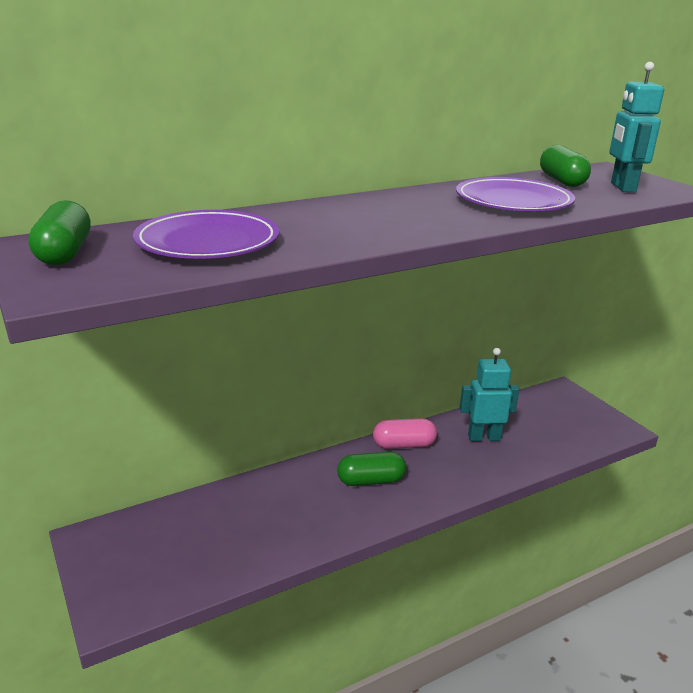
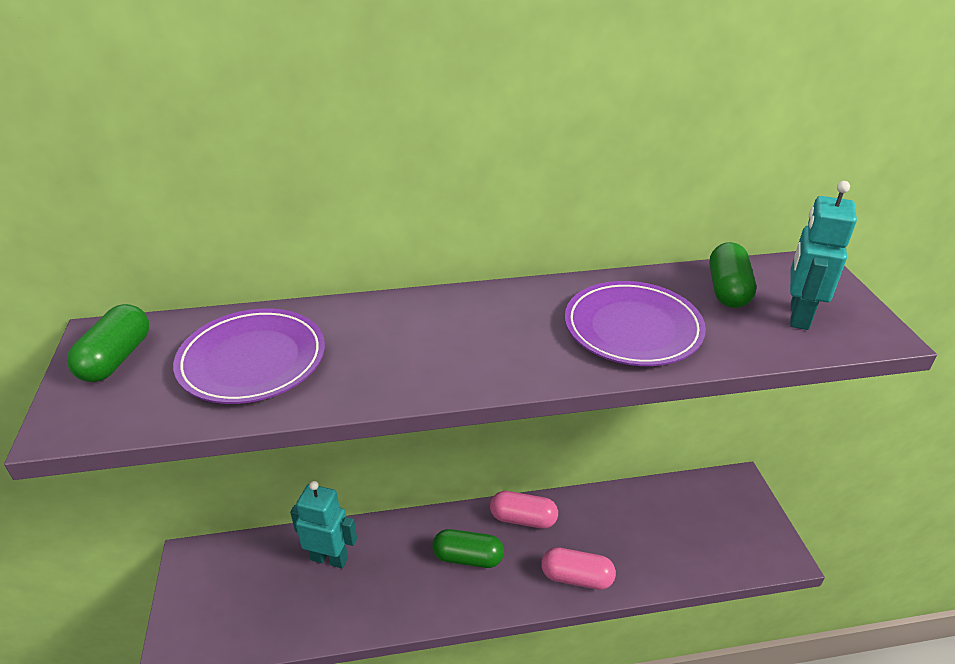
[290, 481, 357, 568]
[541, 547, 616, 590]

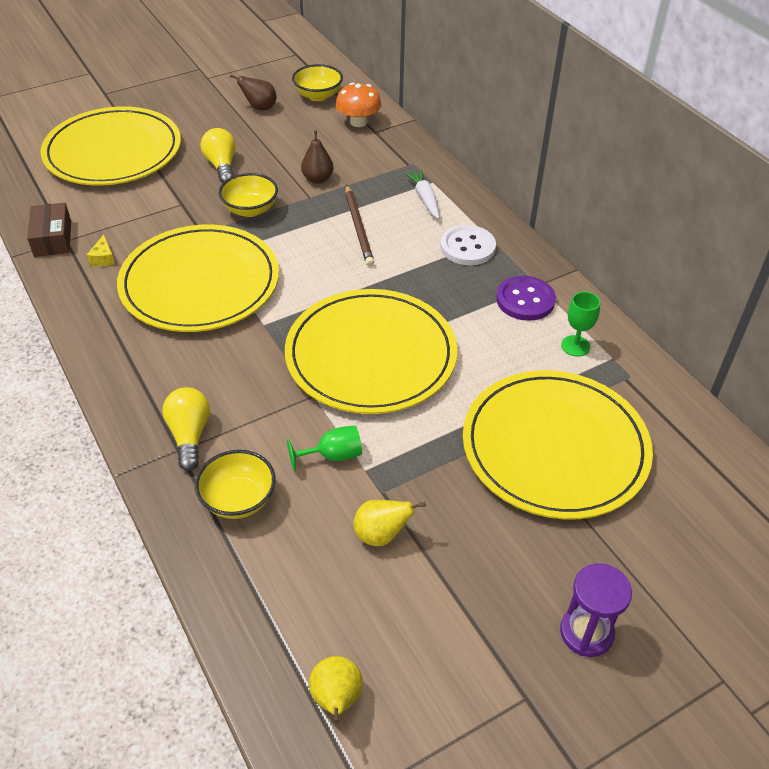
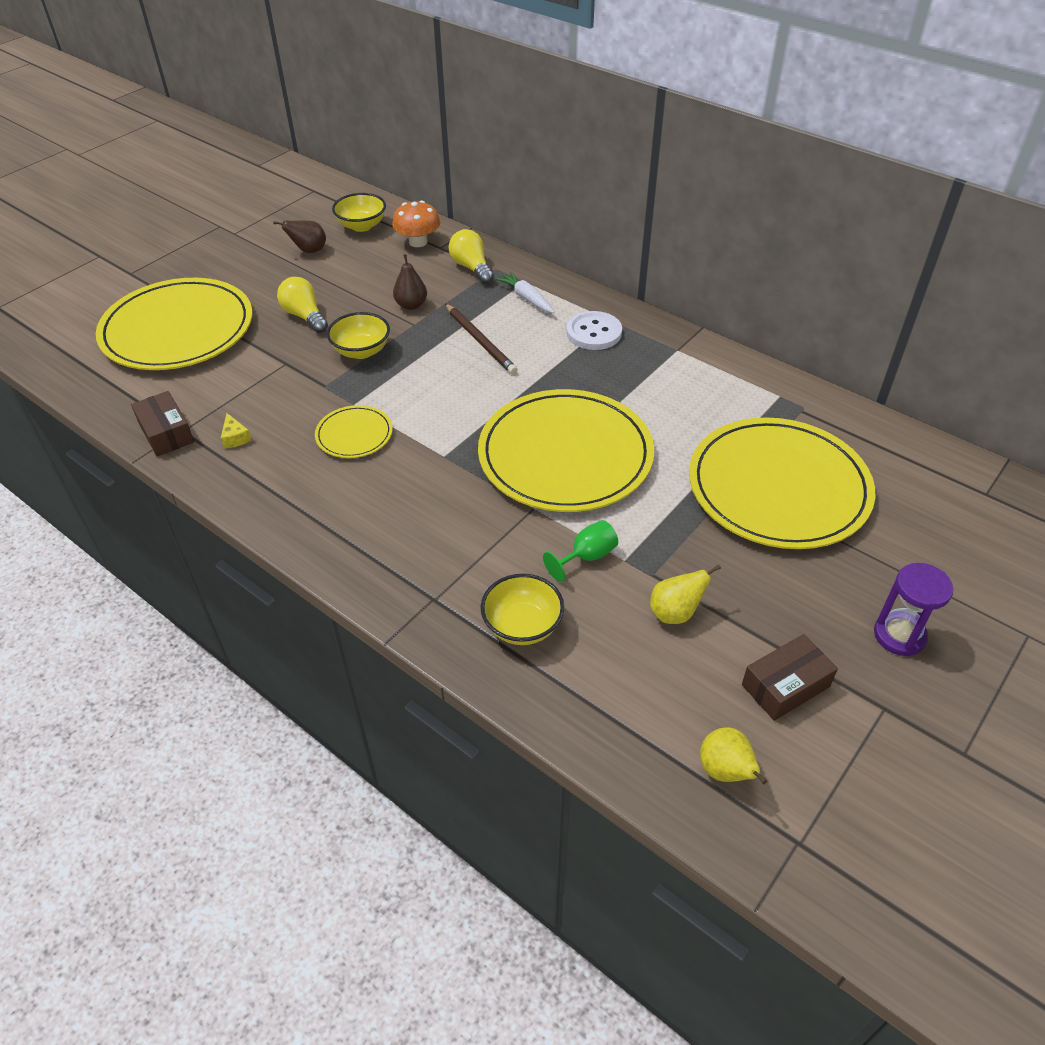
[315, 405, 393, 458]
[449, 229, 494, 284]
[742, 634, 838, 721]
[496, 276, 556, 321] (first image)
[561, 292, 600, 357] (first image)

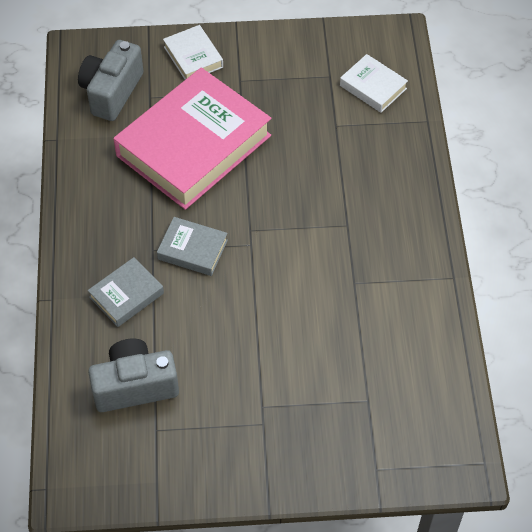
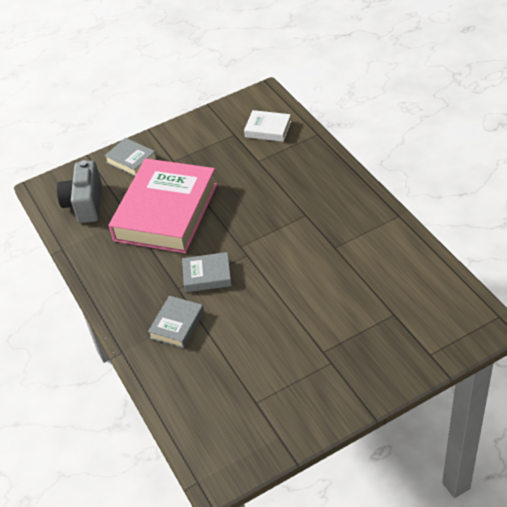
[104, 138, 157, 176]
[88, 339, 179, 412] (first image)

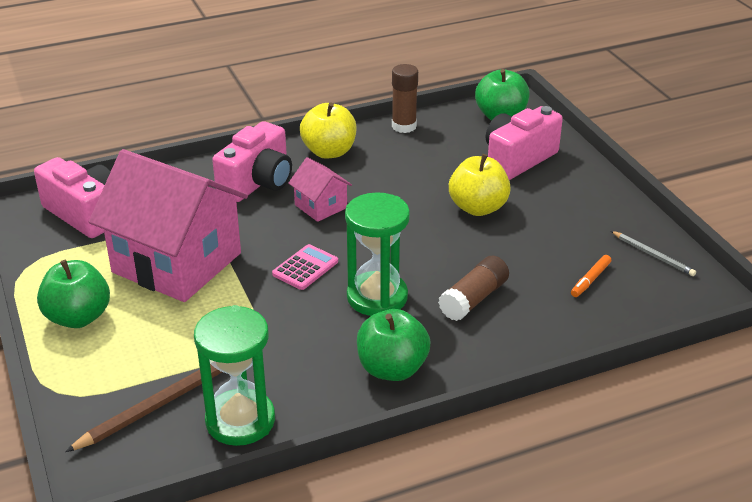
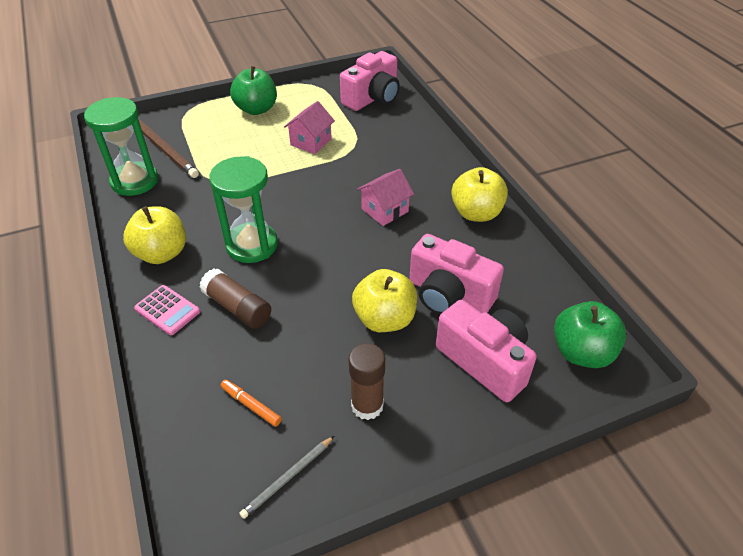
[123, 206, 186, 264]
[134, 285, 200, 335]
[284, 101, 335, 154]
[349, 343, 385, 420]
[409, 234, 504, 315]

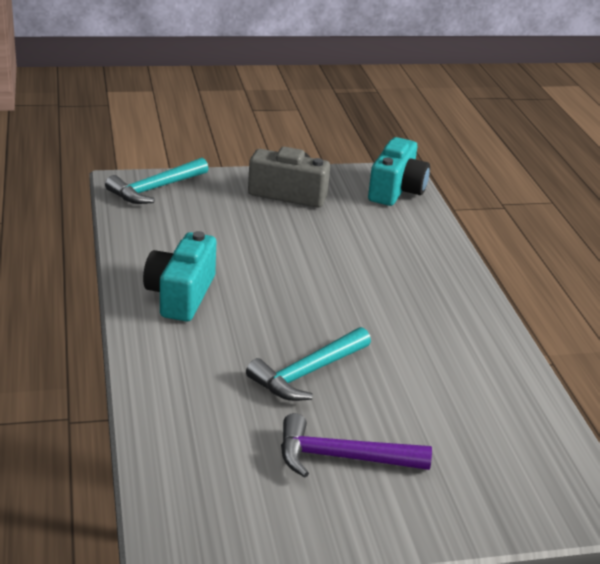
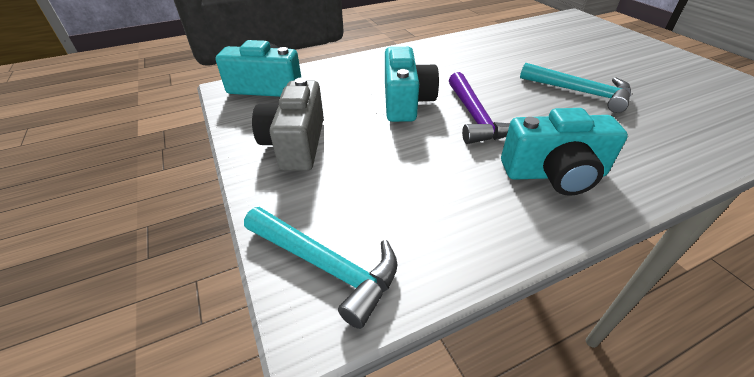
[385, 47, 439, 122]
[449, 72, 510, 144]

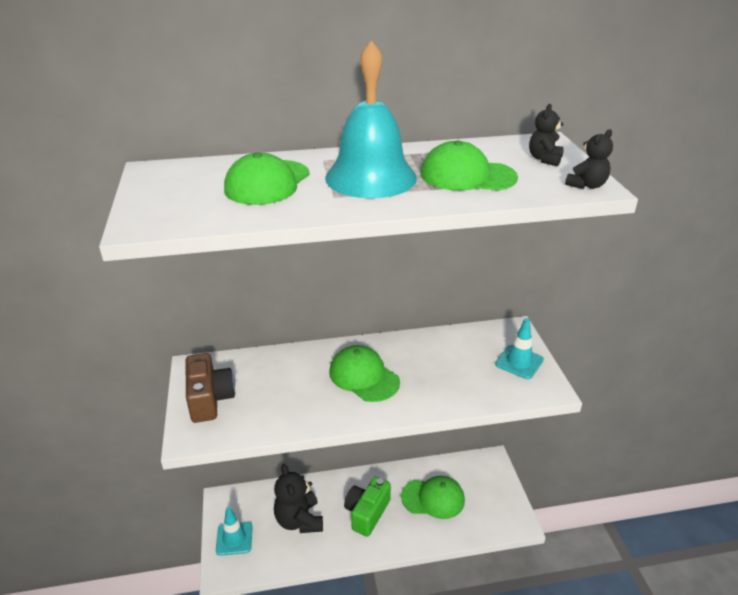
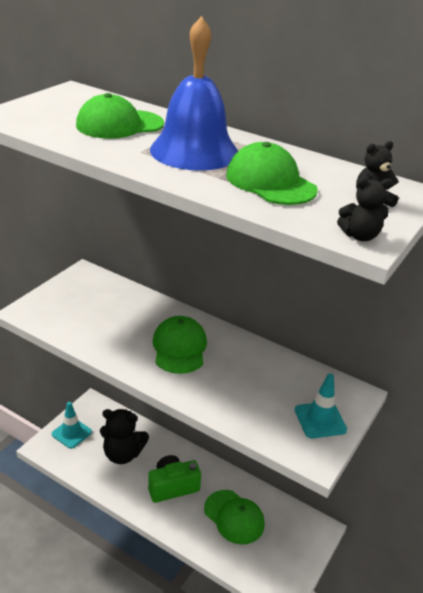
[100, 409, 149, 464]
[150, 16, 238, 171]
[186, 353, 235, 423] (first image)

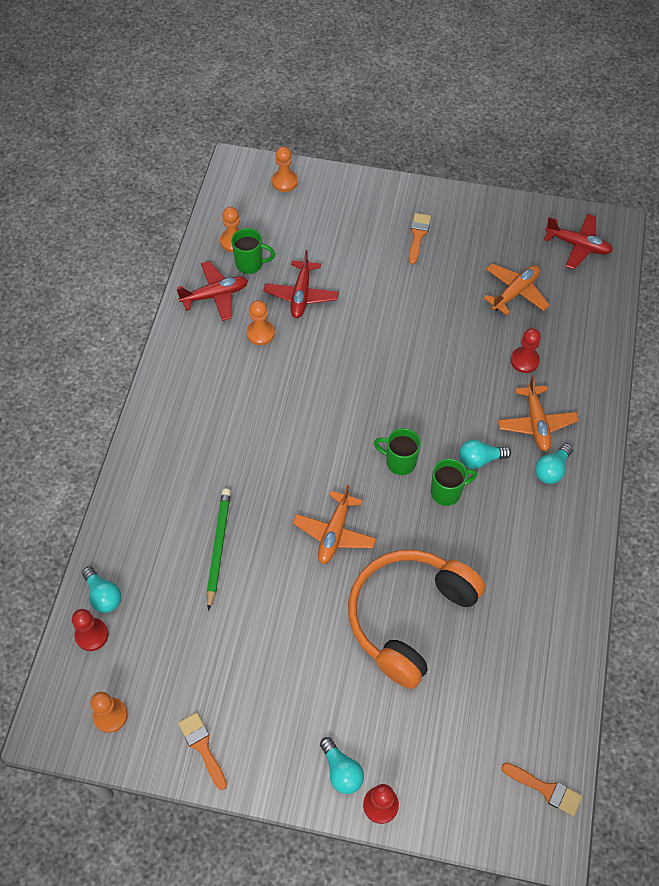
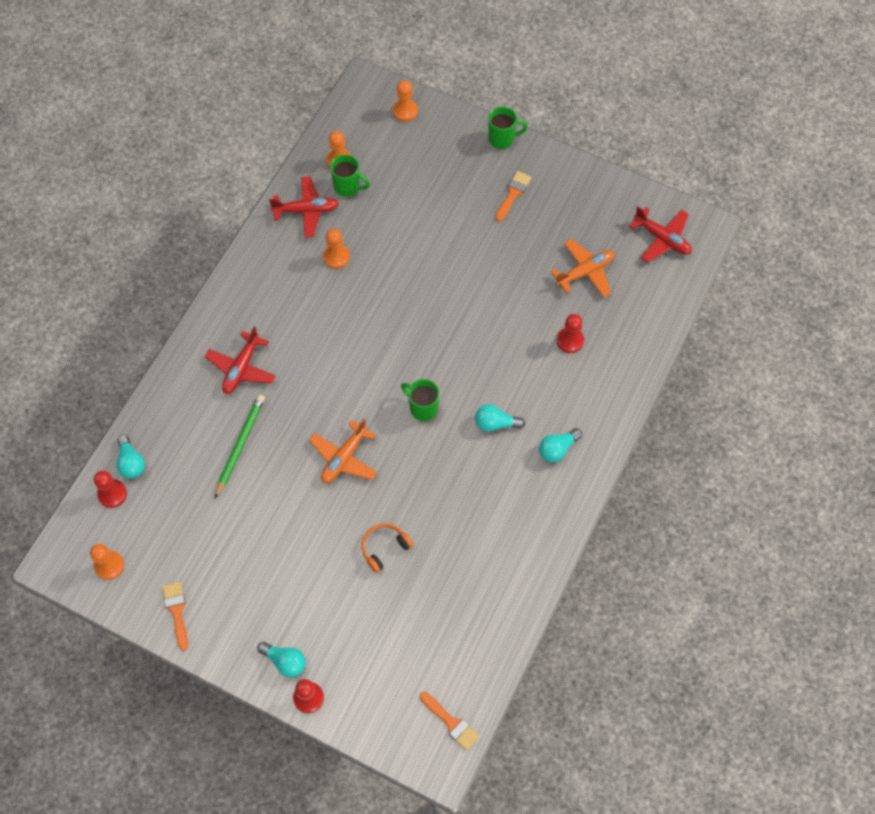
[205, 326, 276, 394]
[257, 642, 306, 678]
[362, 523, 413, 573]
[488, 107, 528, 149]
[498, 375, 579, 451] (first image)

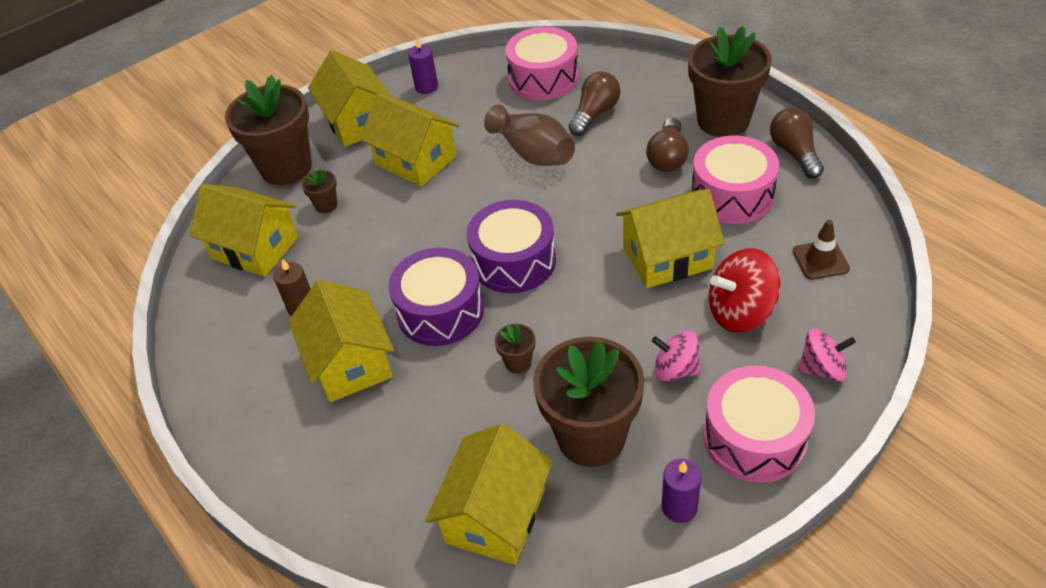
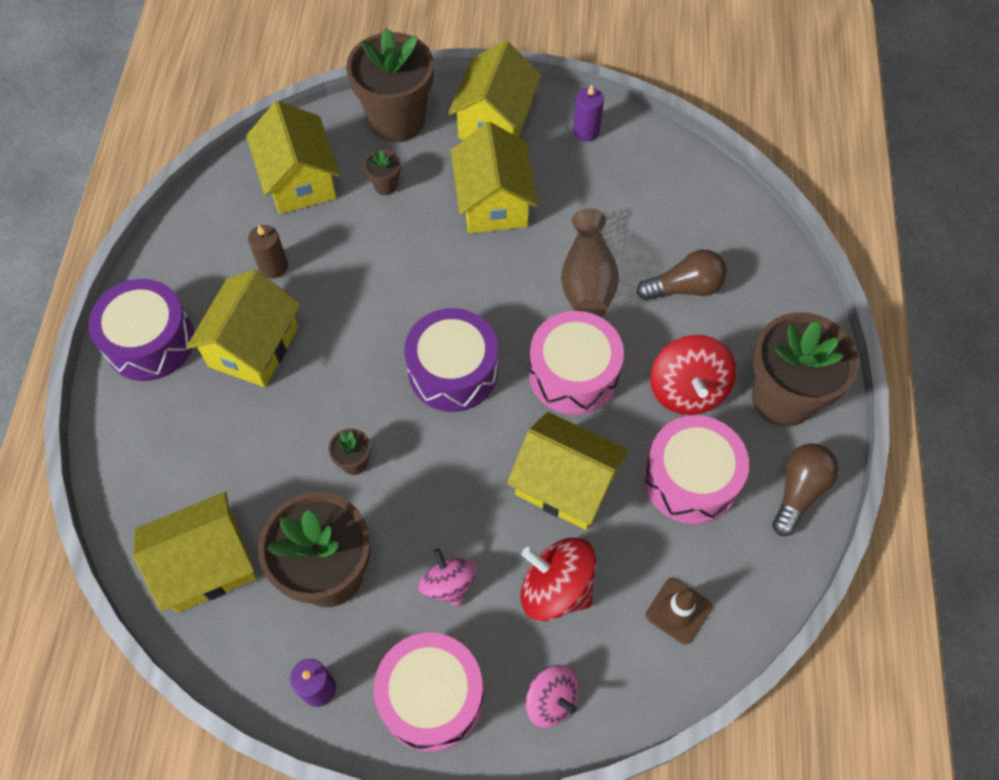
[88, 279, 194, 381]
[529, 311, 624, 415]
[650, 335, 737, 415]

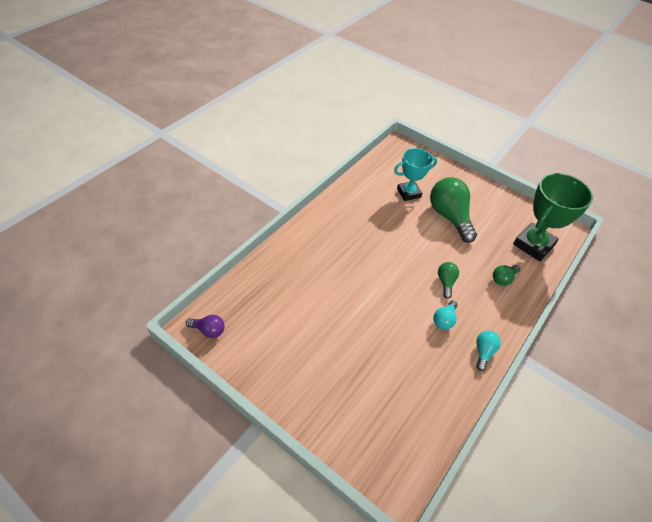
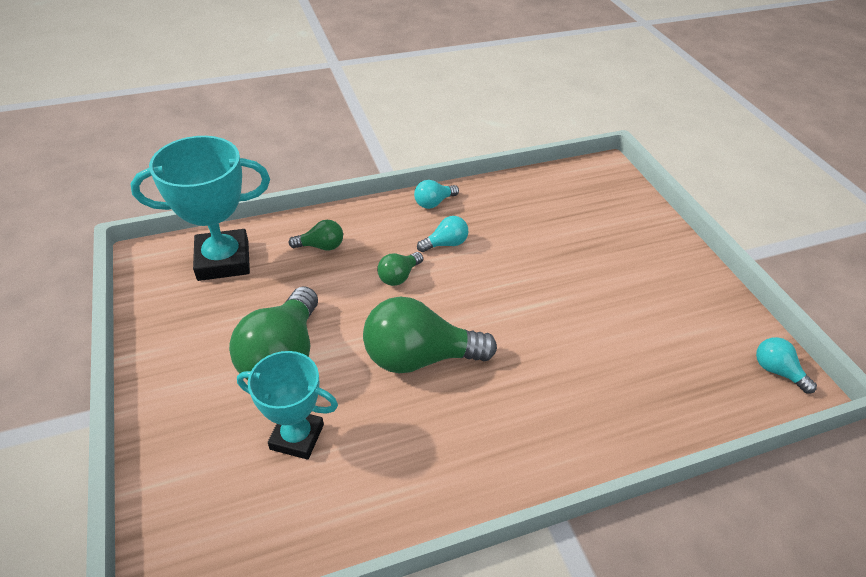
[130, 136, 270, 281]
[363, 297, 497, 373]
[756, 337, 817, 393]

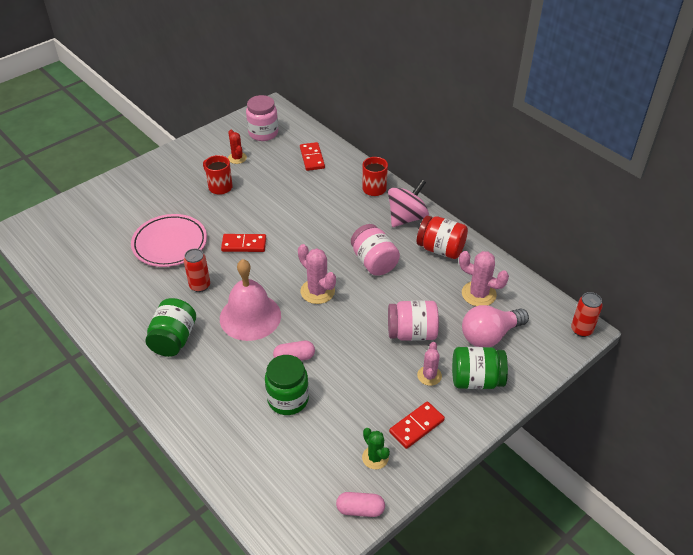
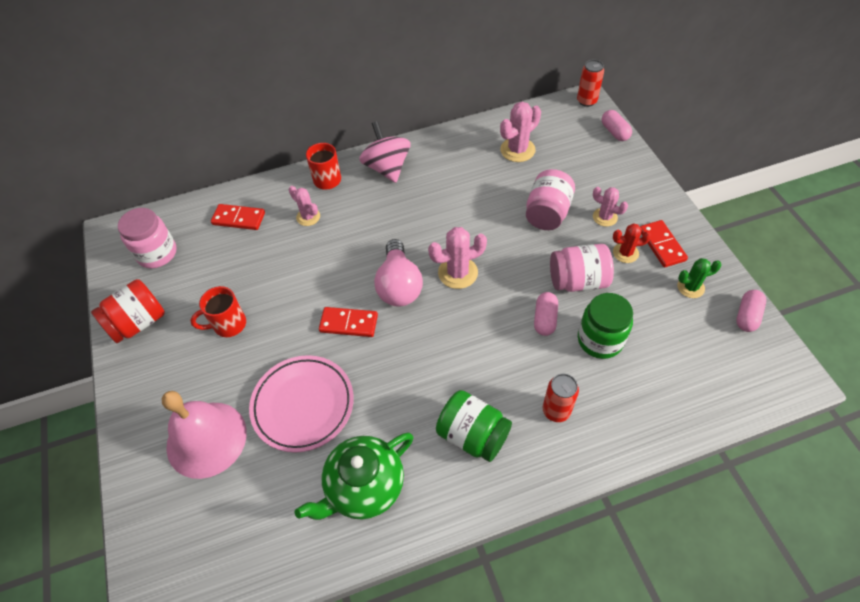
[91, 279, 165, 343]
[162, 391, 247, 479]
[289, 186, 320, 226]
[295, 432, 413, 520]
[319, 307, 378, 337]
[374, 239, 423, 307]
[543, 374, 579, 422]
[550, 244, 614, 292]
[602, 110, 632, 141]
[613, 223, 651, 263]
[452, 347, 508, 389] (first image)

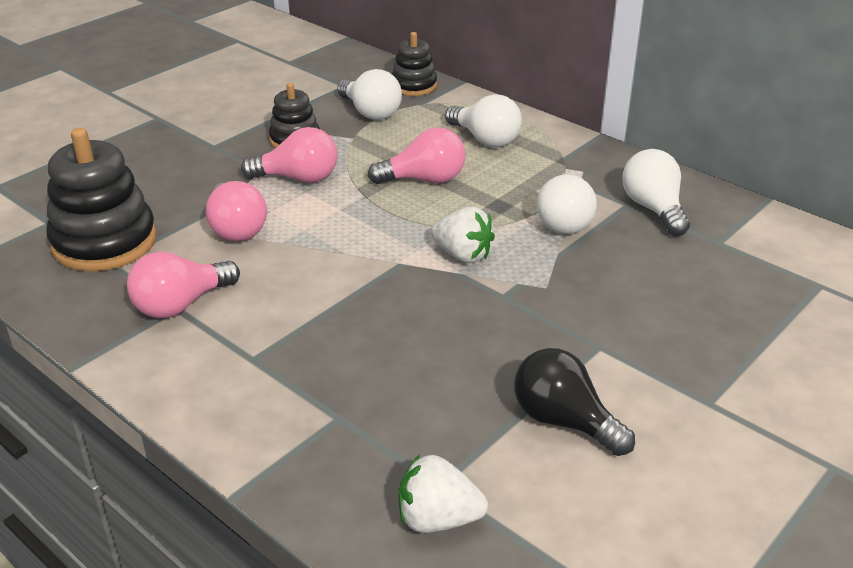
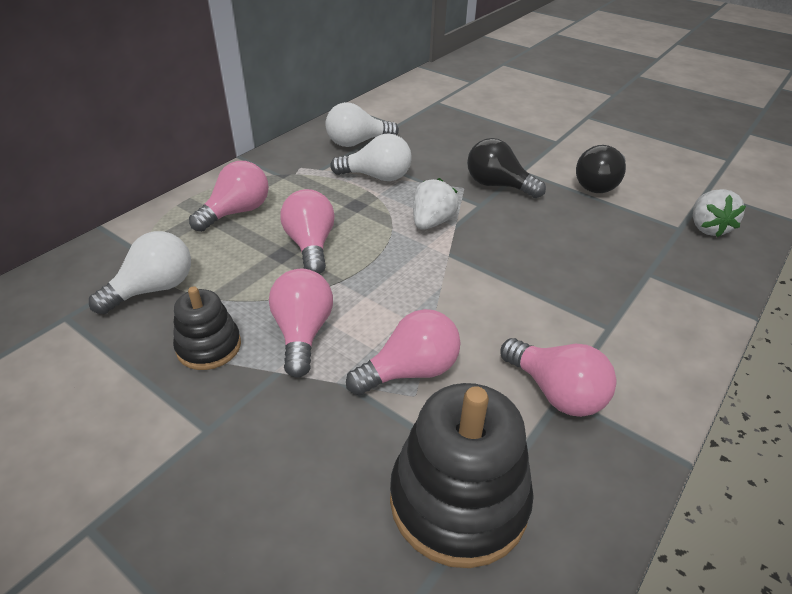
[189, 161, 269, 232]
[467, 138, 546, 198]
[392, 32, 437, 96] (first image)

